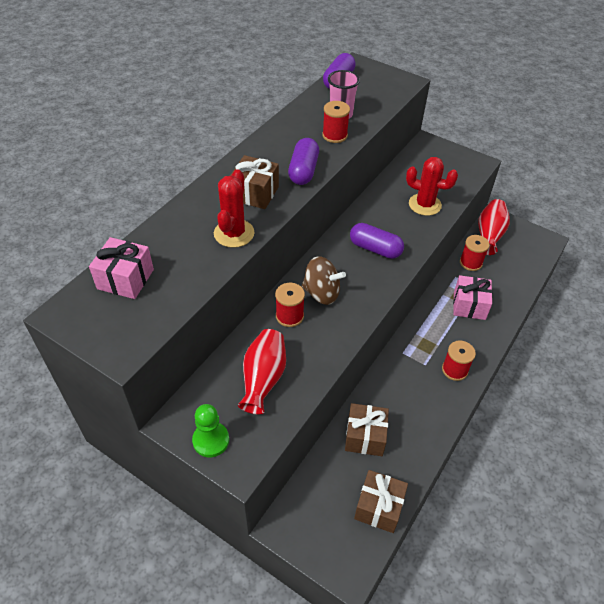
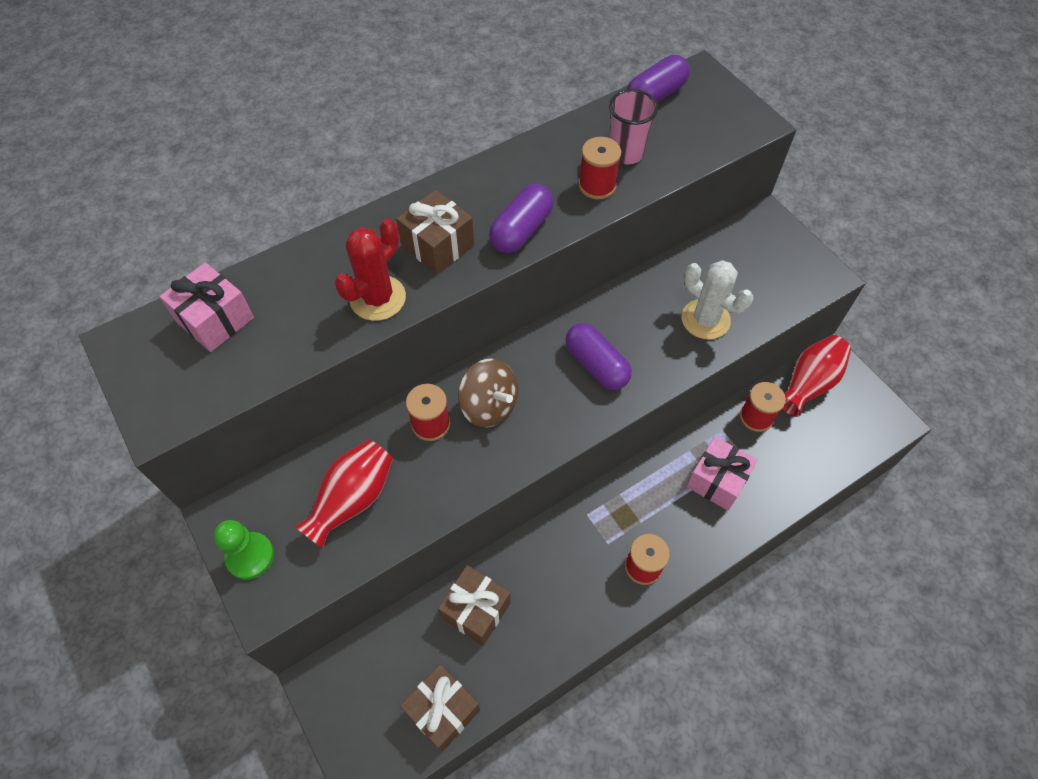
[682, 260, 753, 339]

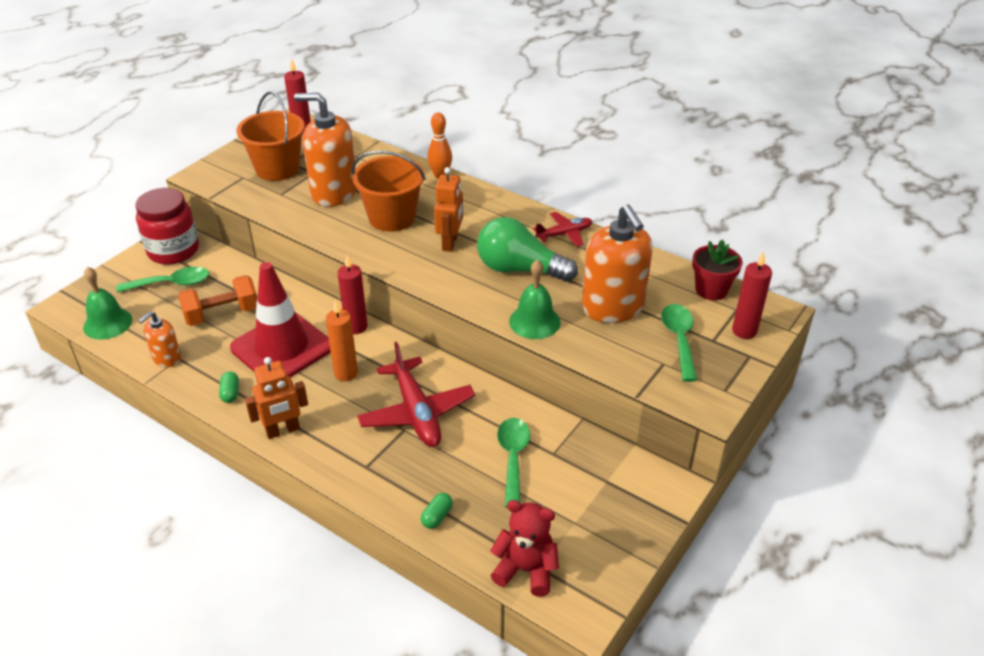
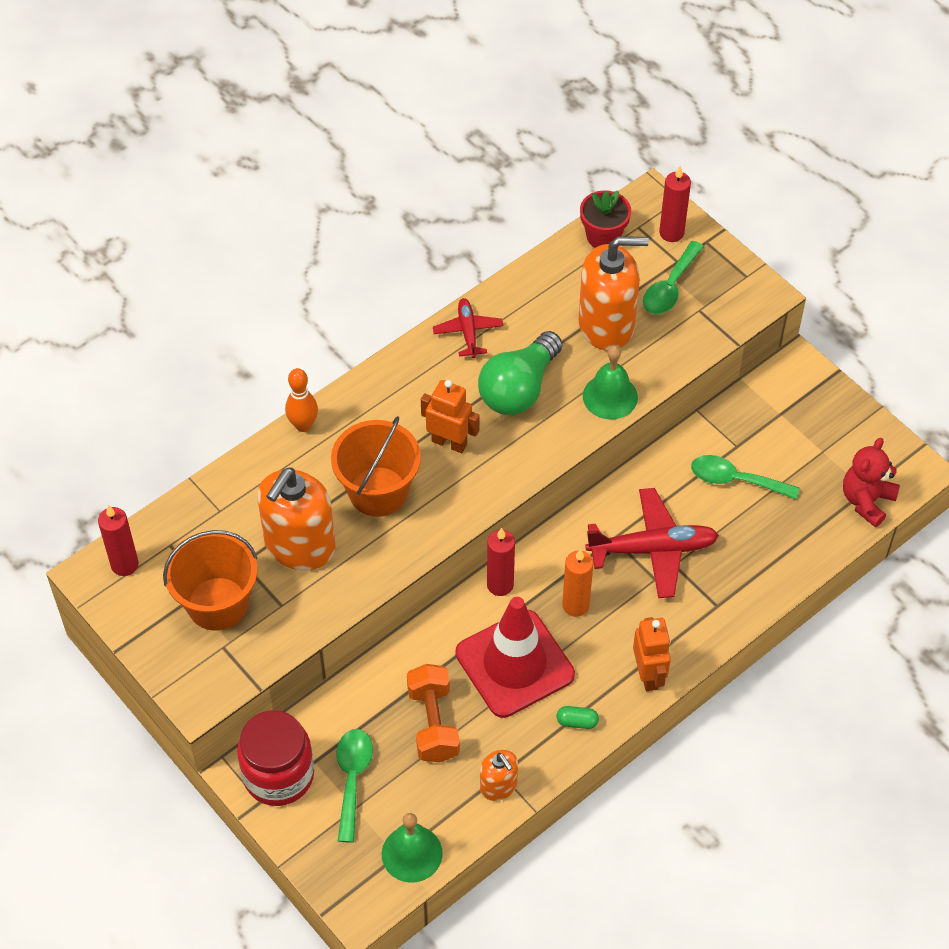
[643, 241, 704, 314]
[421, 493, 453, 529] (first image)

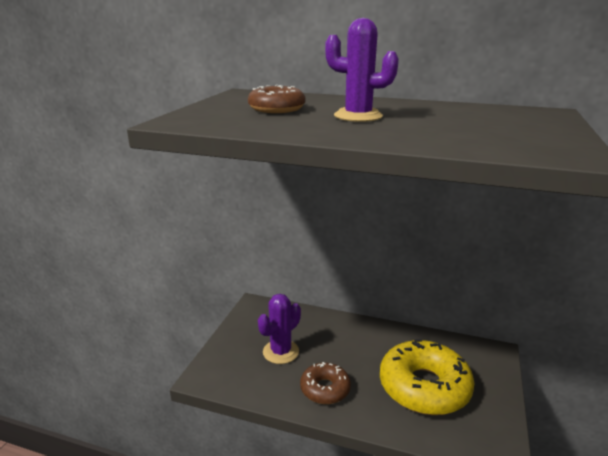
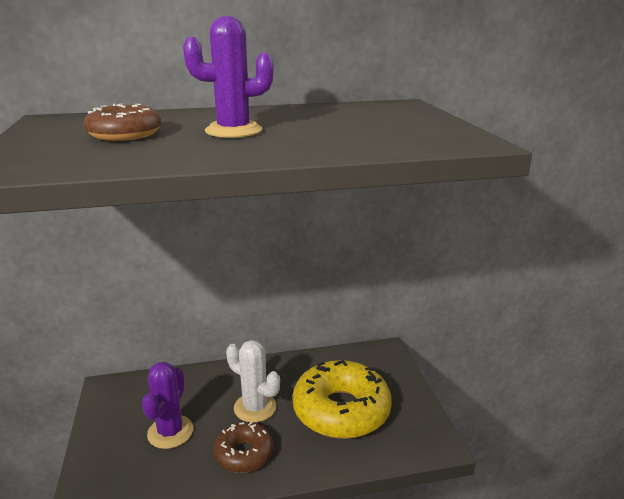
[226, 340, 280, 423]

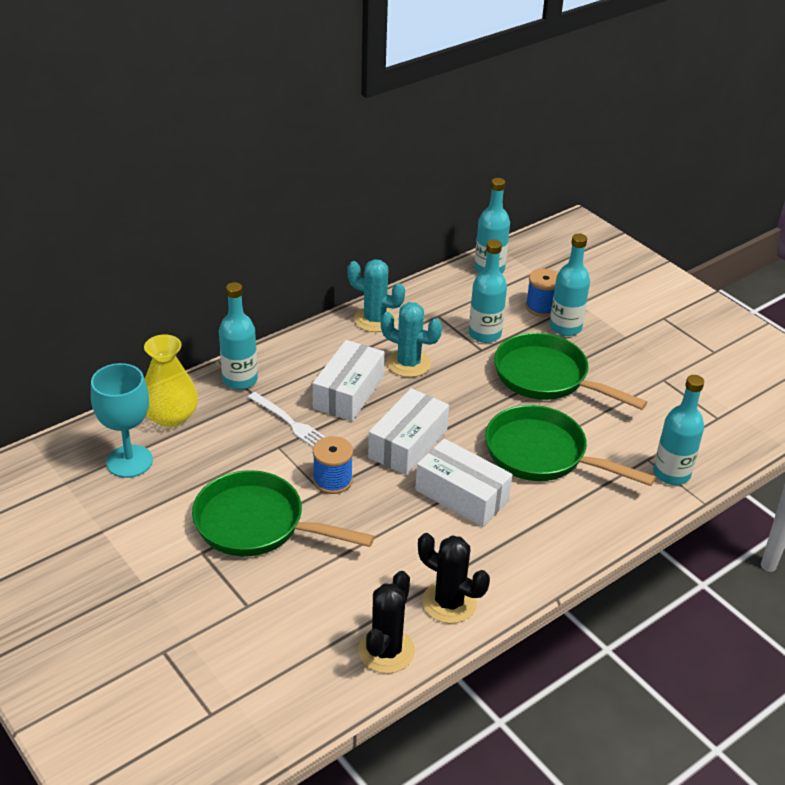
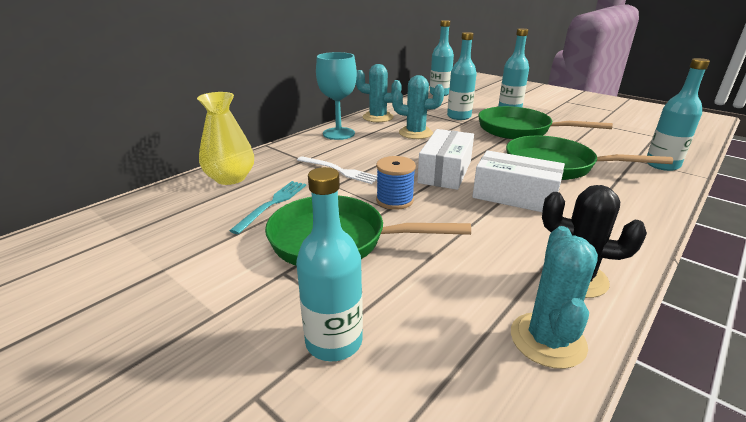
[230, 181, 306, 234]
[296, 167, 363, 361]
[316, 52, 357, 140]
[511, 226, 598, 369]
[313, 340, 384, 421] (first image)
[525, 269, 558, 317] (first image)

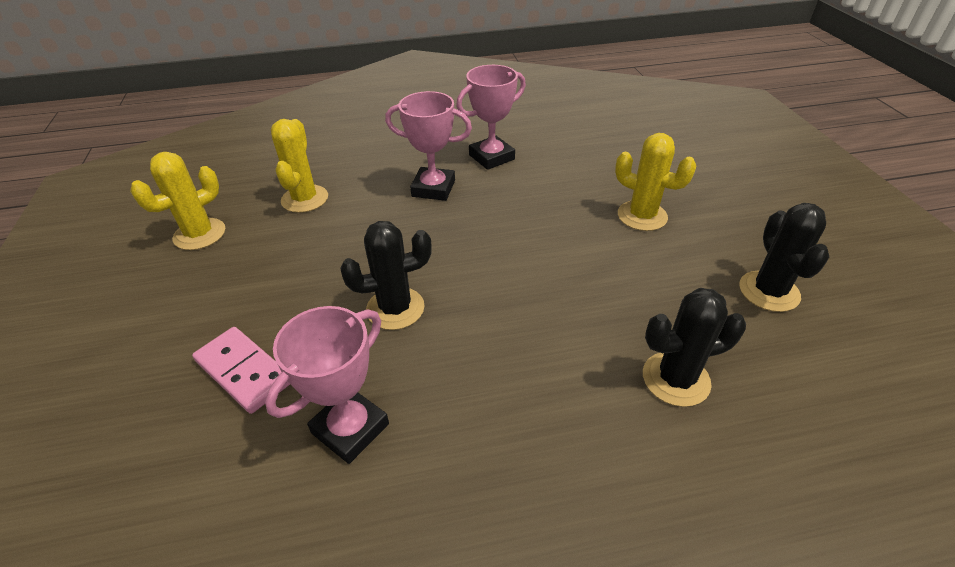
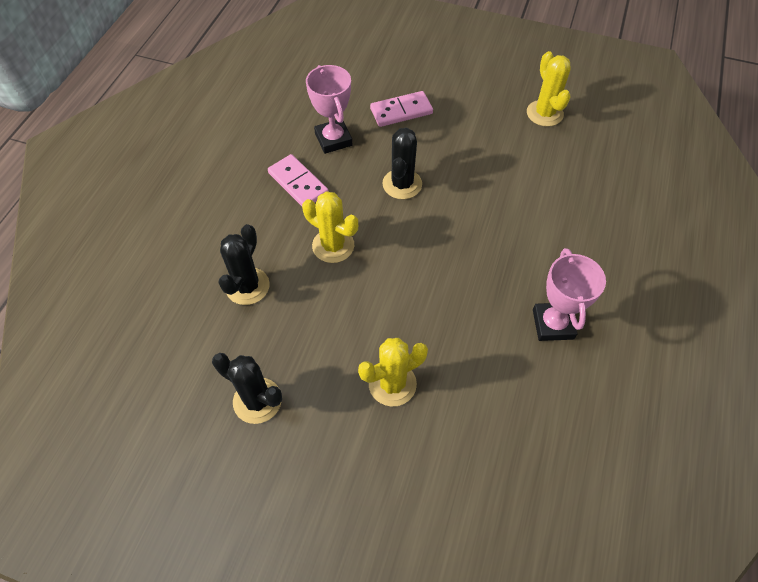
[268, 154, 329, 206]
[302, 191, 358, 263]
[385, 91, 472, 201] (first image)

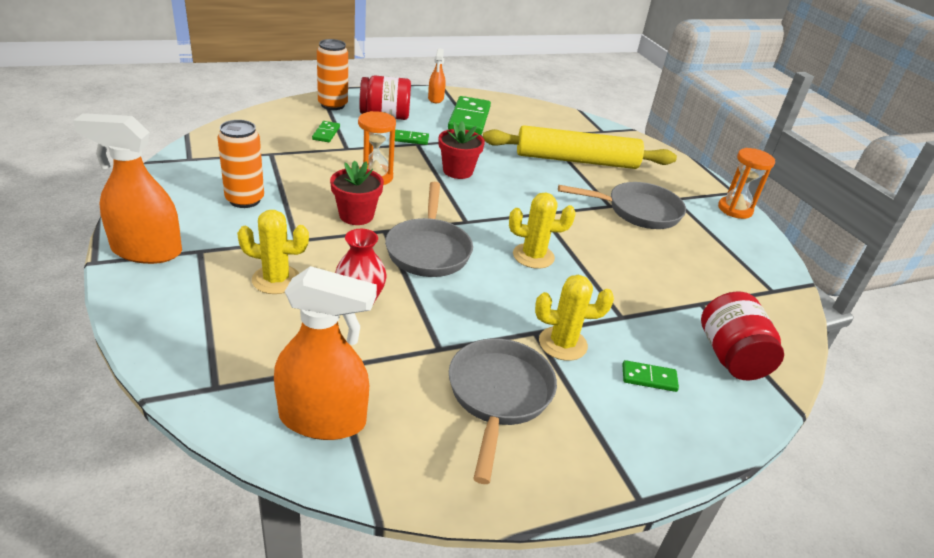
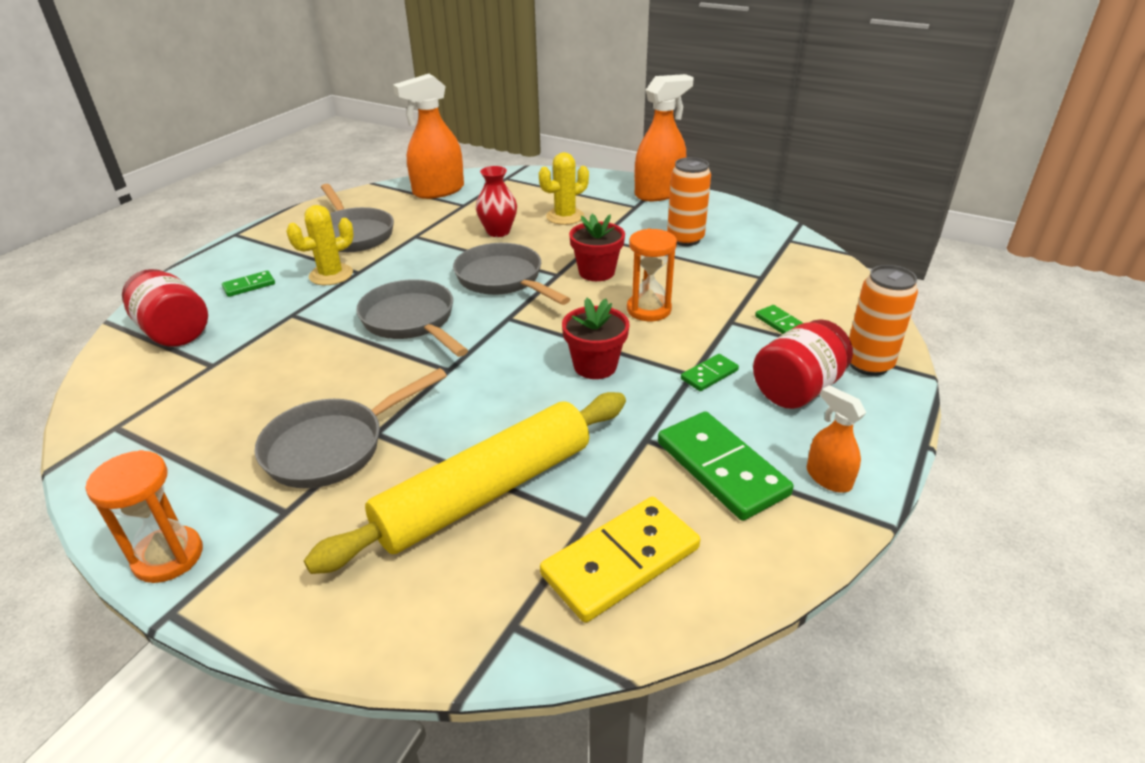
[356, 279, 468, 357]
[540, 497, 700, 623]

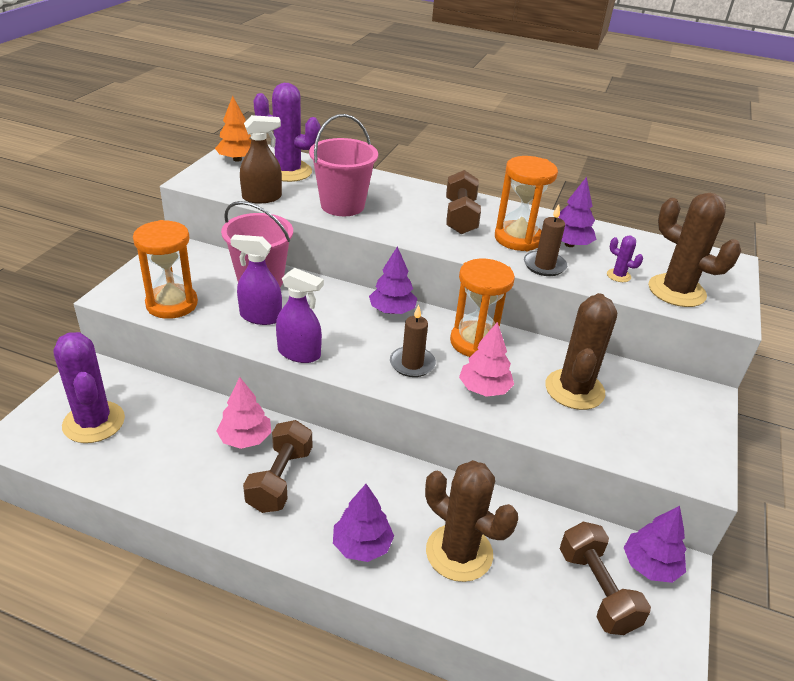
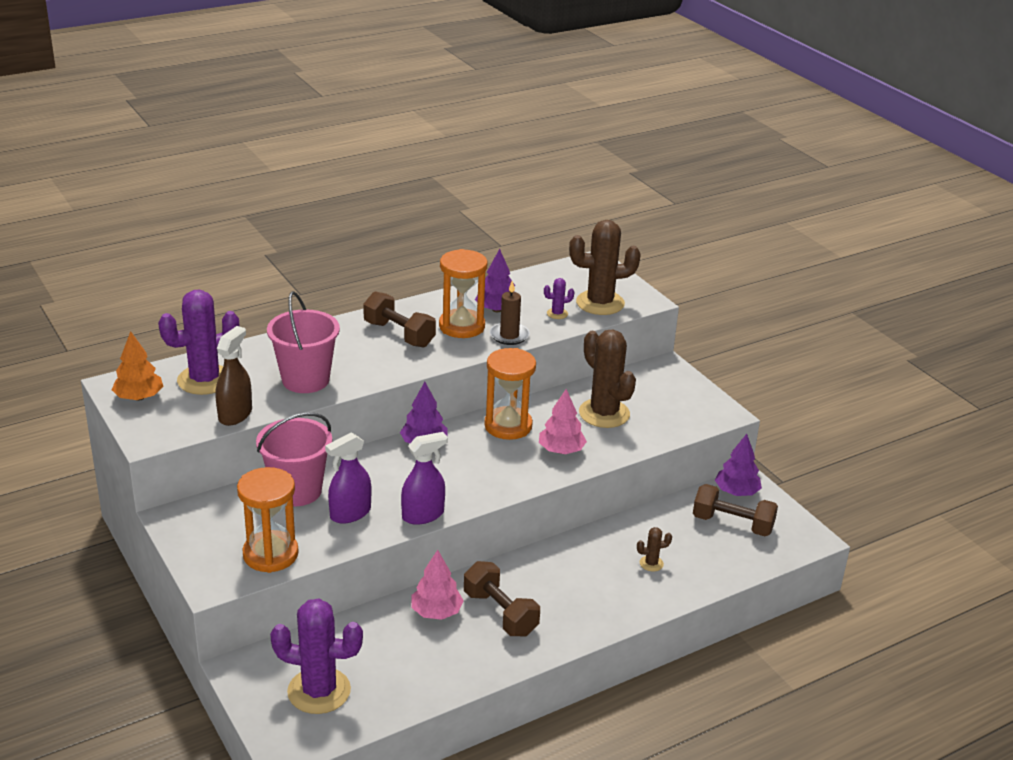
[637, 527, 672, 571]
[333, 484, 394, 562] (first image)
[390, 305, 436, 377] (first image)

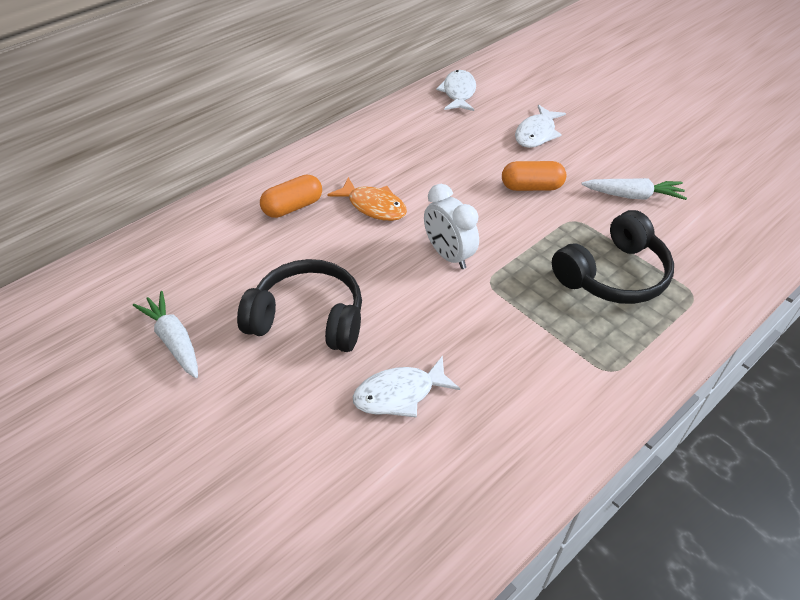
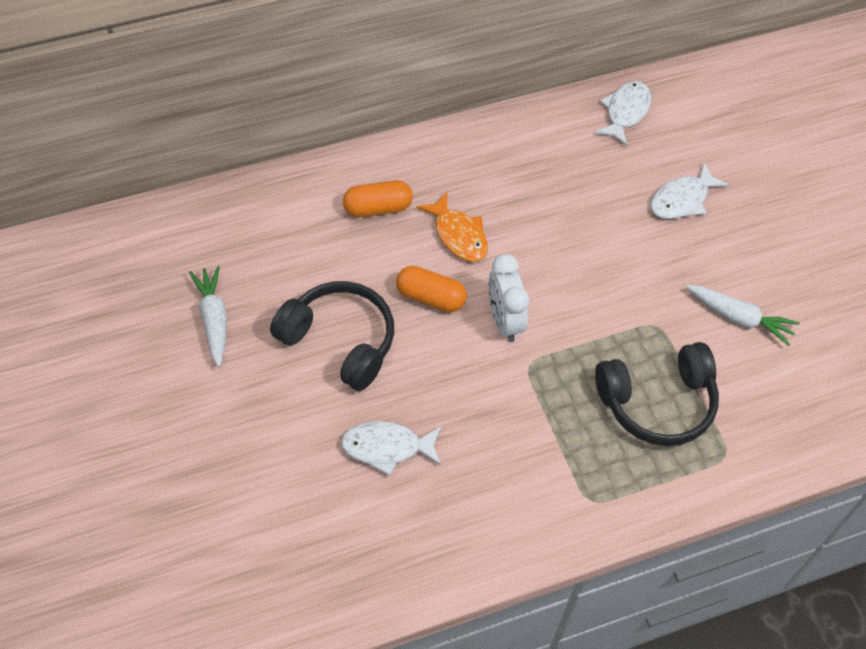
[396, 266, 467, 312]

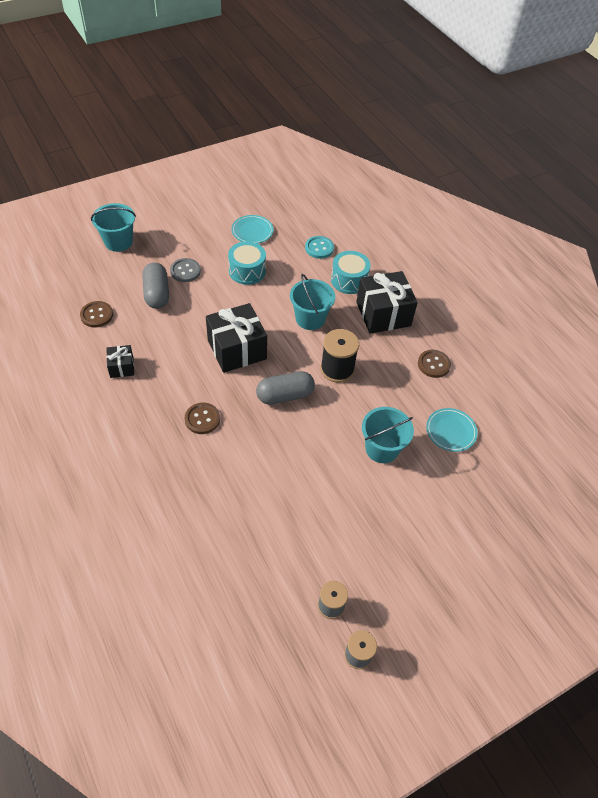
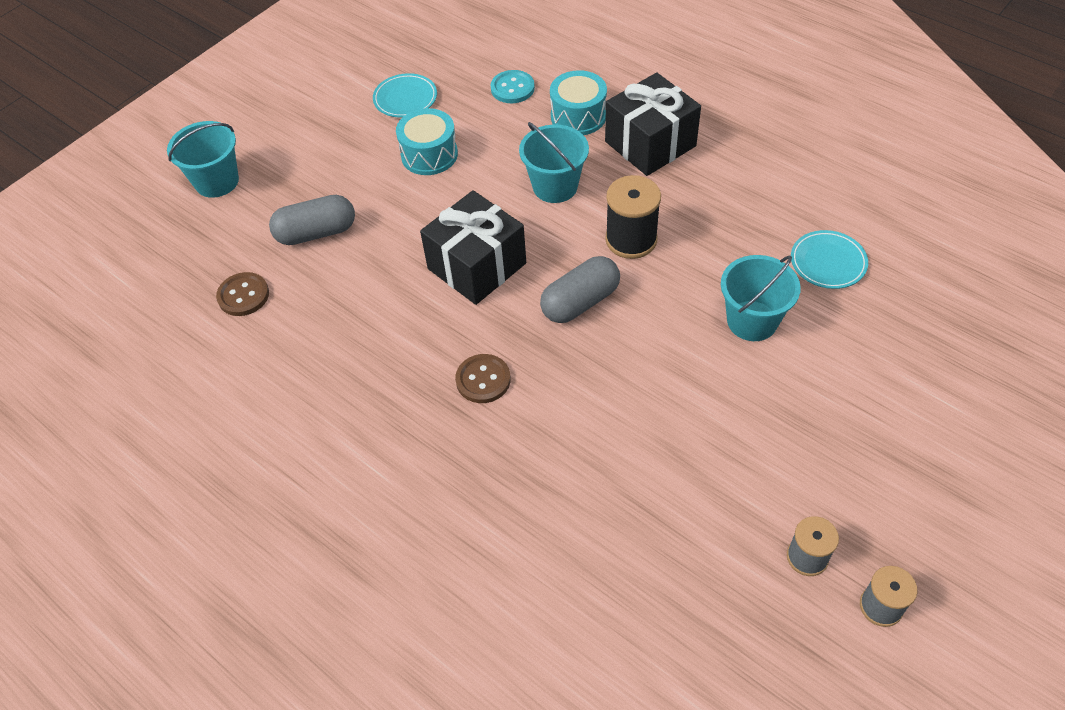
[269, 195, 355, 245]
[106, 345, 134, 378] (first image)
[170, 258, 201, 282] (first image)
[418, 350, 451, 378] (first image)

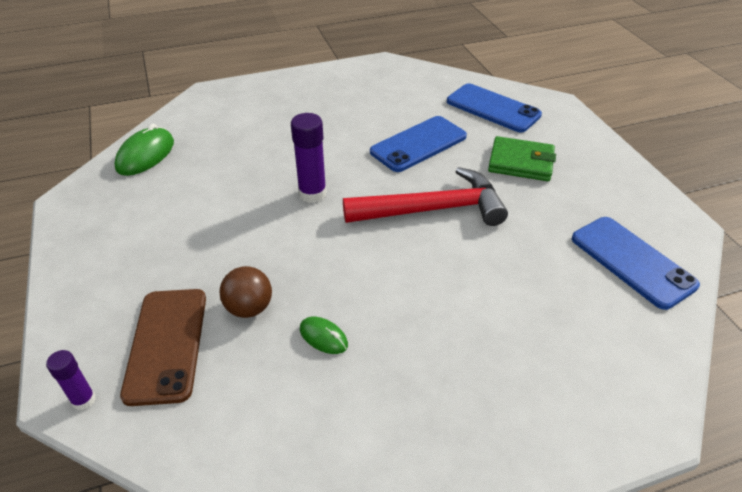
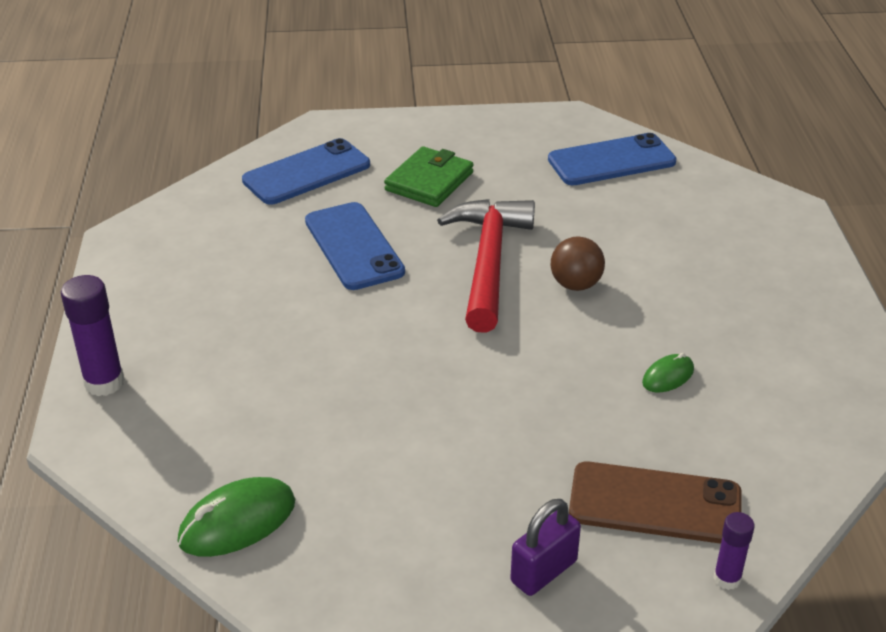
[61, 275, 124, 396]
[178, 477, 295, 557]
[510, 499, 581, 596]
[551, 236, 605, 291]

